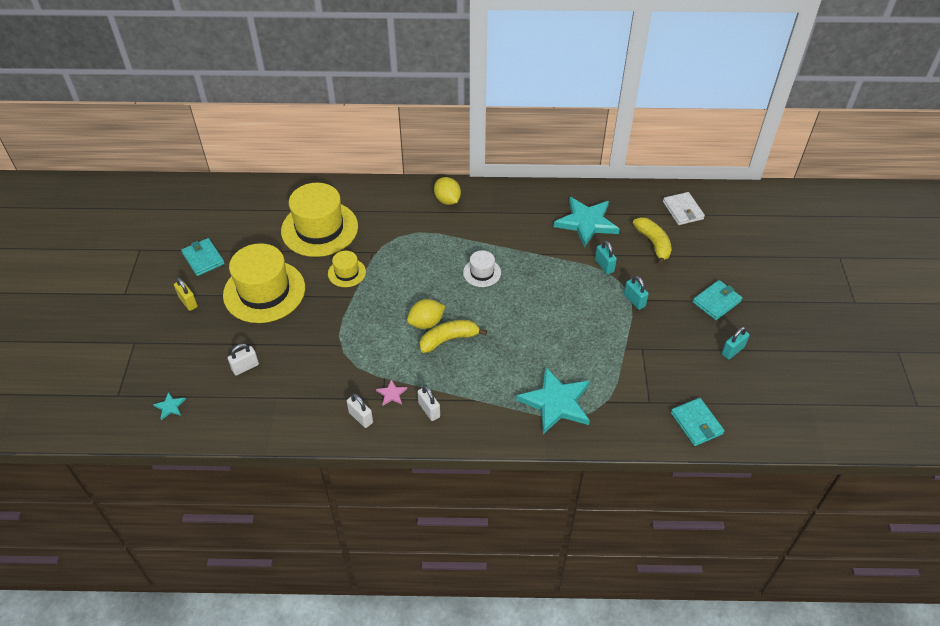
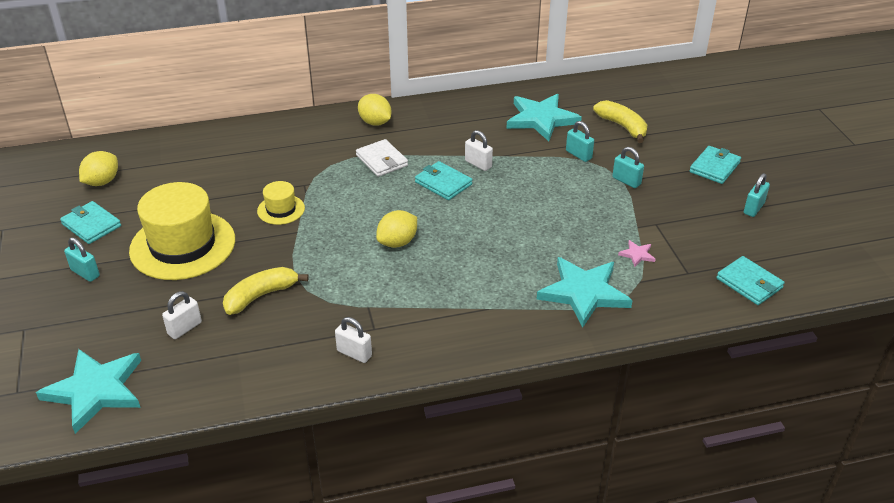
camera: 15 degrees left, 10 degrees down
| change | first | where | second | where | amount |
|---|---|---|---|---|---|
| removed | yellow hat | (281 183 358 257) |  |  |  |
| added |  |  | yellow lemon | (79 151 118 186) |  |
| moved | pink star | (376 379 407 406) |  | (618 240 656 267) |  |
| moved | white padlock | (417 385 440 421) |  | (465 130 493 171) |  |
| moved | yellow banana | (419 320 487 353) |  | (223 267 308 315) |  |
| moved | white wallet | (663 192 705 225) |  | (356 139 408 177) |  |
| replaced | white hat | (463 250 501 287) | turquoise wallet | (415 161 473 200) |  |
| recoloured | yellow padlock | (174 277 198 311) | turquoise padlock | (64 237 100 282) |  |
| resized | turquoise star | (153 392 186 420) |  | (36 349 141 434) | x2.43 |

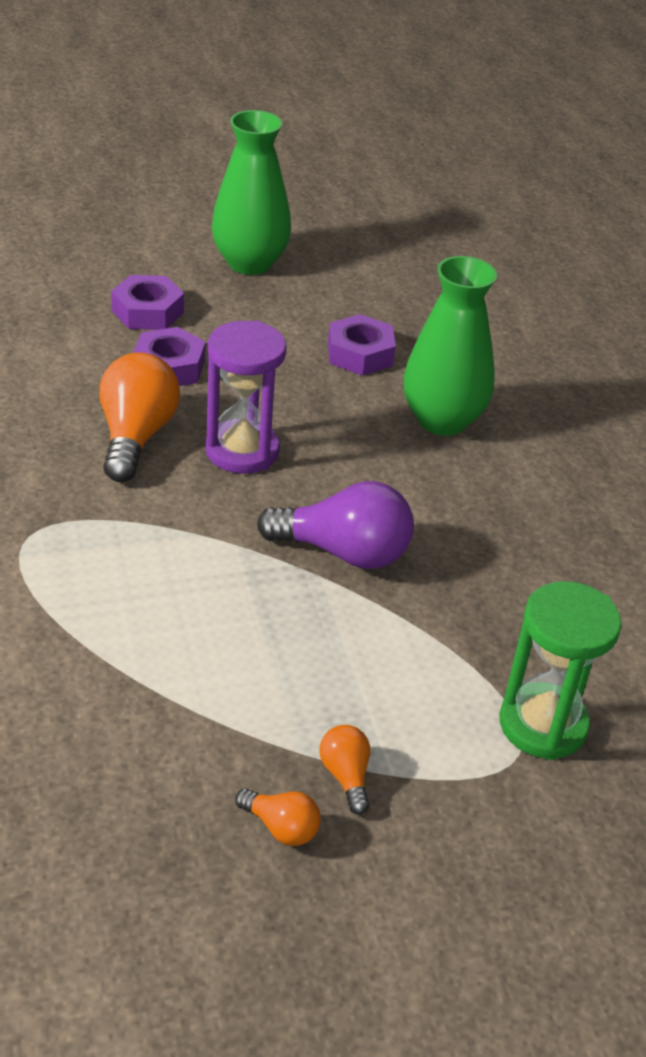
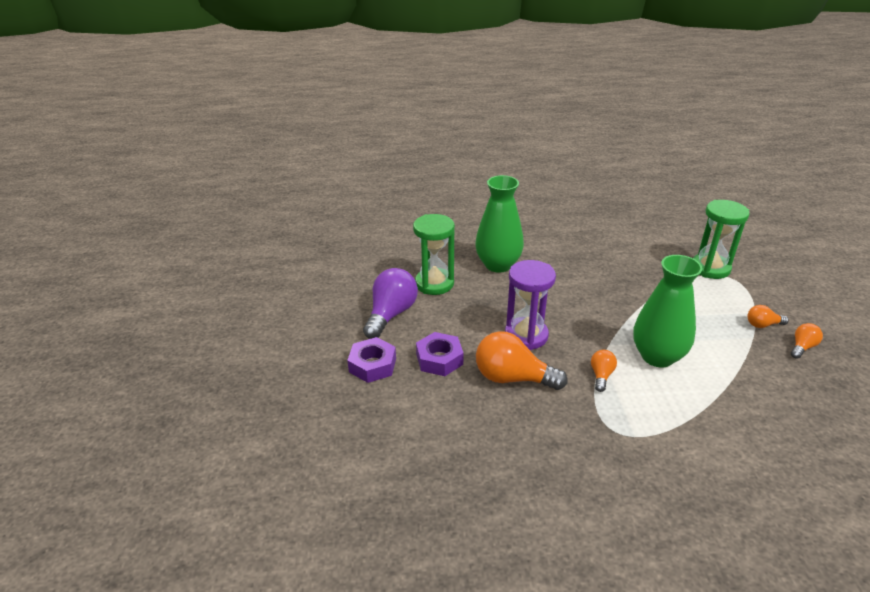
camera: 75 degrees left, 5 degrees down
| change | first | where | second | where | amount |
|---|---|---|---|---|---|
| added |  |  | orange light bulb | (591 350 617 392) |  |
| moved | green vase | (212 110 291 275) |  | (633 255 703 367) |  |
| moved | purple light bulb | (257 481 414 569) |  | (363 268 418 339) |  |
| replaced | purple nut | (328 314 396 376) | green hourglass | (413 214 455 295) |  |

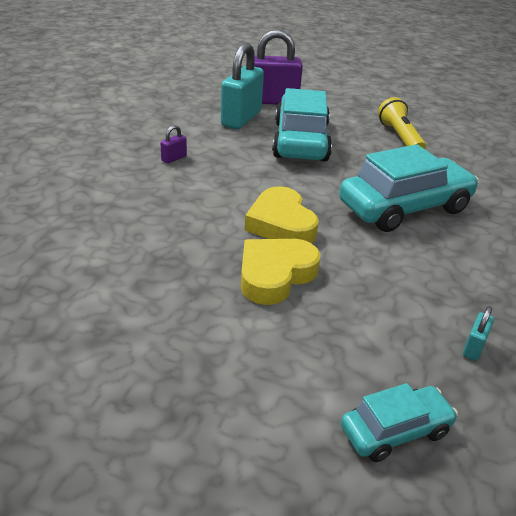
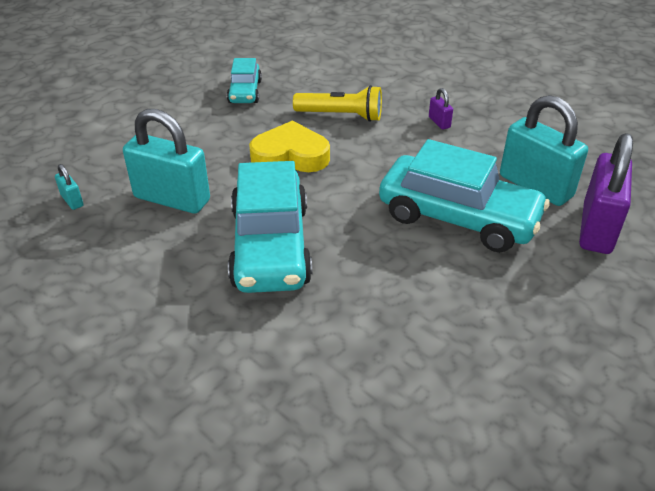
camera: 115 degrees right, 5 degrees up
| change | first | where | second | where | amount |
|---|---|---|---|---|---|
| removed | yellow heart | (241 239 320 305) |  |  |  |
| added |  |  | turquoise padlock | (123 109 210 213) |  |
| moved | turquoise car | (341 383 458 462) |  | (227 58 262 103) |  |
| moved | yellow flashlight | (378 97 426 149) |  | (293 85 382 122) |  |

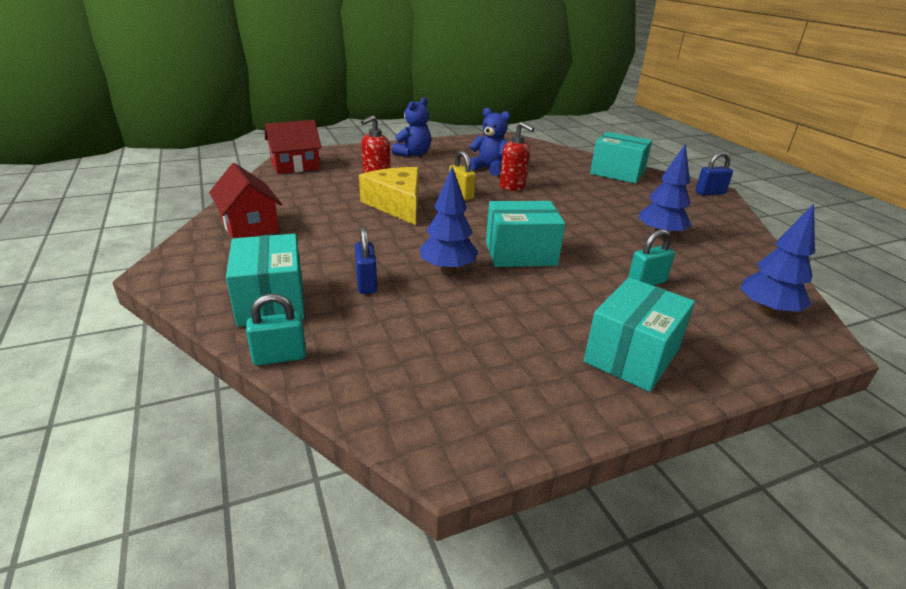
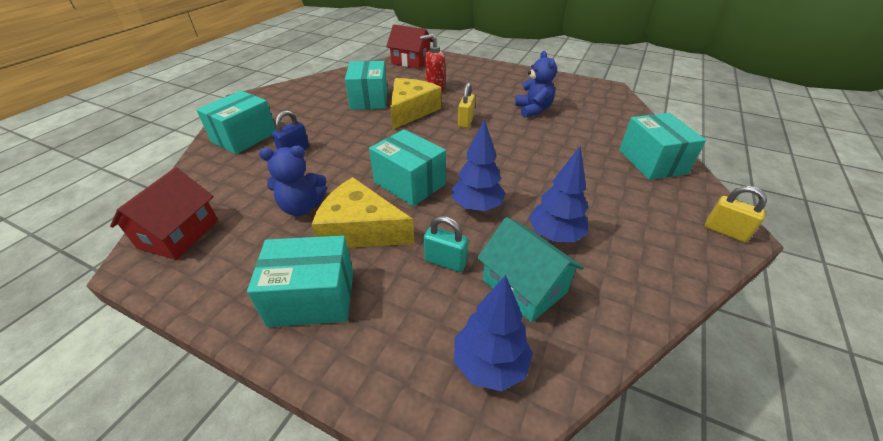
camera: 50 degrees right, 10 degrees up
| change | first | where | second | where | amount |
|---|---|---|---|---|---|
| removed | turquoise padlock | (246 294 306 365) |  |  |  |
| removed | red soap dispenser | (500 122 534 191) |  |  |  |
| added |  |  | yellow cheese | (312 177 415 248) |  |
| added |  |  | turquoise box | (345 61 387 110) |  |
| added |  |  | turquoise house | (477 217 584 322) |  |
| moved | red house | (209 163 282 238) |  | (110 168 218 260) |  |
| moved | blue teddy bear | (392 97 431 157) |  | (259 146 327 216) |  |
| moved | blue tree | (419 166 478 274) |  | (452 119 506 211) |  |
| recoloured | blue padlock | (695 152 733 195) | yellow padlock | (705 186 767 242) |  |

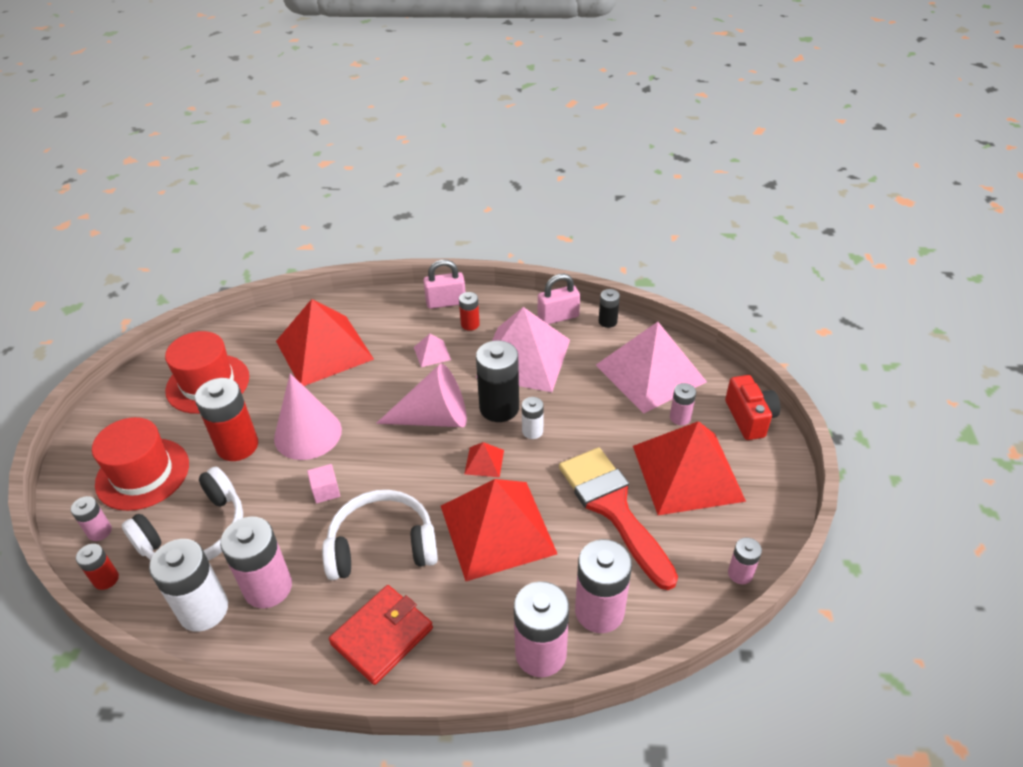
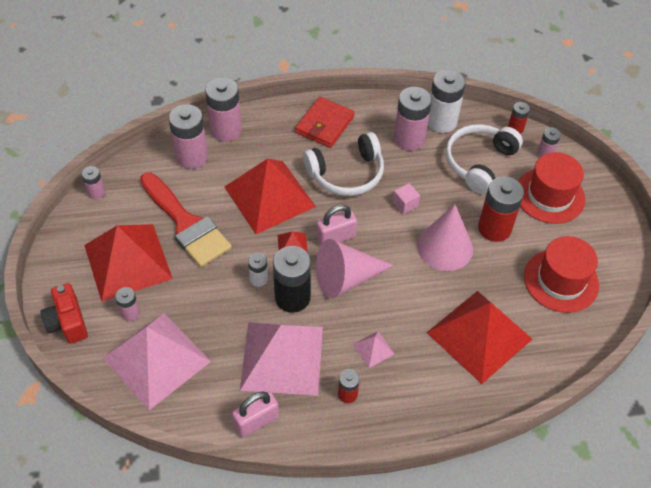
camera: 165 degrees right, 10 degrees up
| change | first | where | second | where | amount |
|---|---|---|---|---|---|
| removed | black battery | (599 289 620 328) |  |  |  |
| moved | pink padlock | (423 260 465 309) |  | (316 205 357 245) |  |

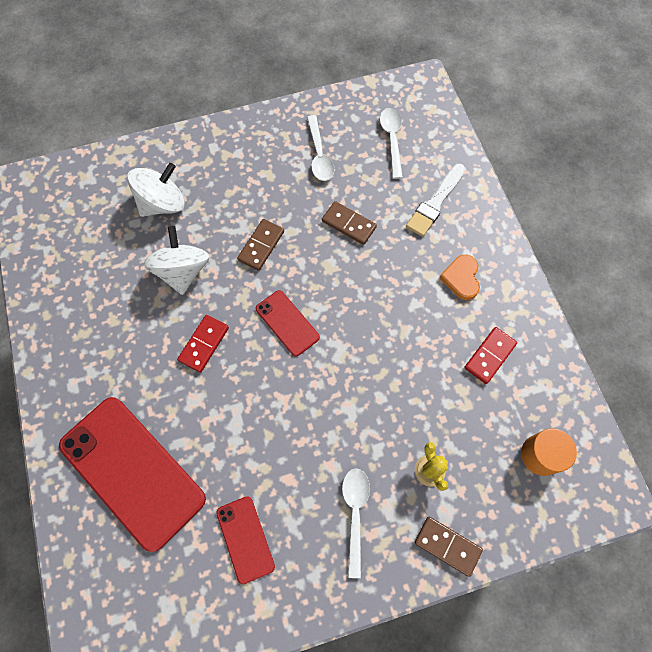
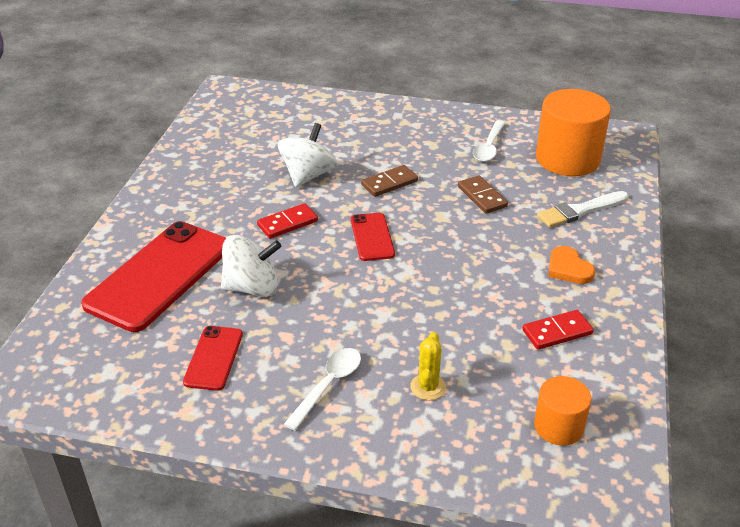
camera: 30 degrees right, 30 degrees down
| change | first | where | second | where | amount |
|---|---|---|---|---|---|
| removed | brown domino | (415 517 483 577) |  |  |  |
| moved | white spinning top | (127 163 185 217) |  | (221 235 281 297) |  |
| replaced | white spoon | (380 108 403 179) | orange cylinder | (536 89 611 176) |  |
| turned | red phone | (59 397 206 552) |  | (81 221 226 332) | 45 degrees clockwise |
| turned | orange heart | (439 254 480 300) |  | (548 246 595 284) | 60 degrees counterclockwise |

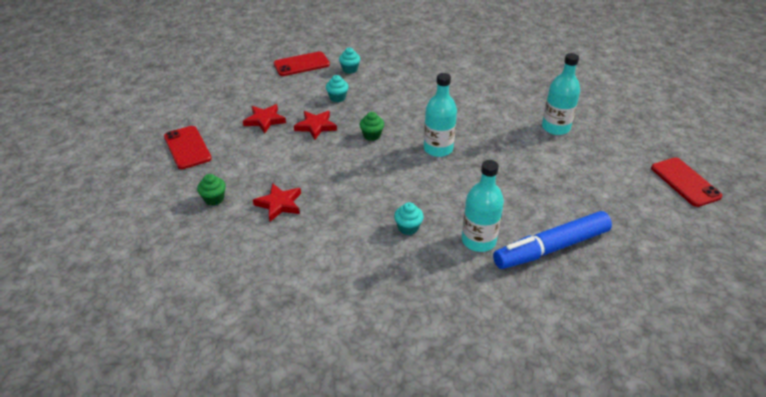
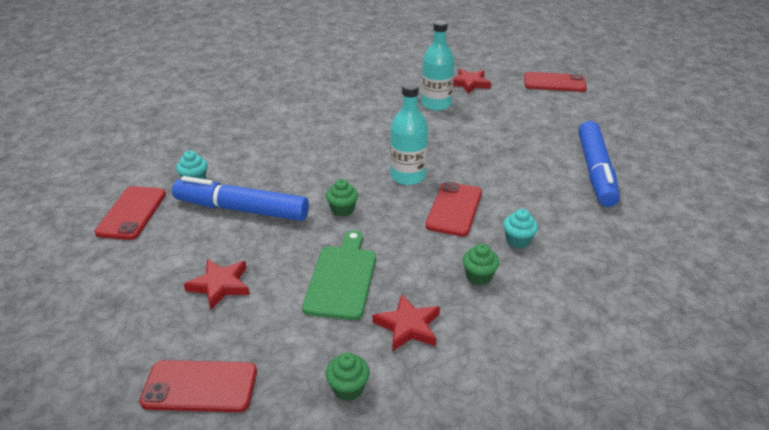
camera: 60 degrees left, 5 degrees down
| change | first | where | second | where | amount |
|---|---|---|---|---|---|
| removed | turquoise bottle | (462 160 504 252) |  |  |  |
| added |  |  | green cutting board | (302 230 376 320) |  |
| added |  |  | red phone | (425 182 482 236) |  |
| added |  |  | green cupcake | (462 243 500 285) |  |
| moved | red star | (294 111 337 140) |  | (453 69 491 94) |  |
| replaced | turquoise cupcake | (326 75 349 102) | blue marker | (172 176 309 221) |  |

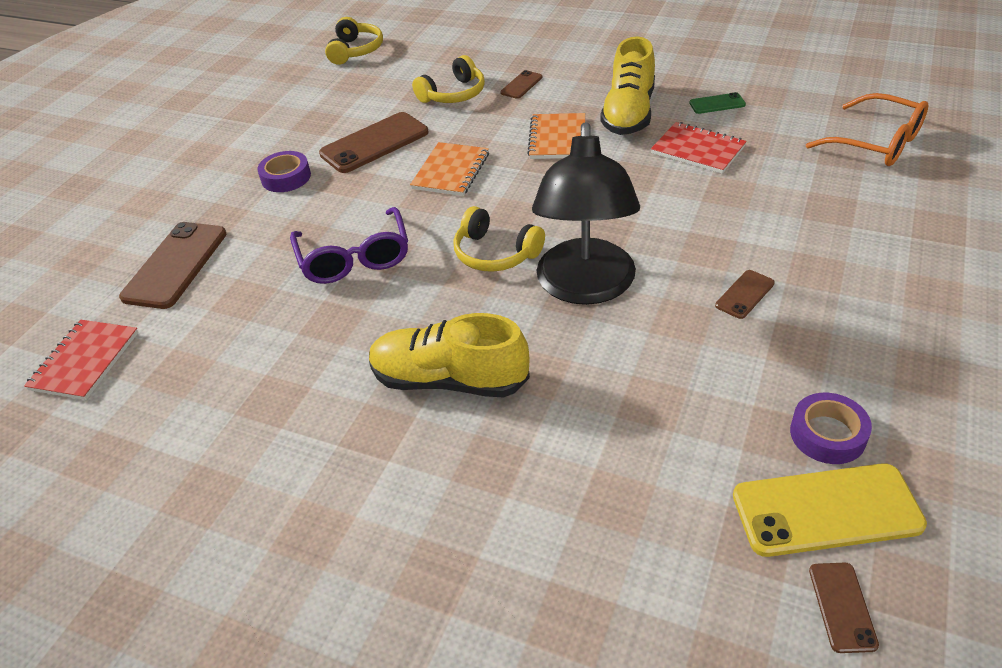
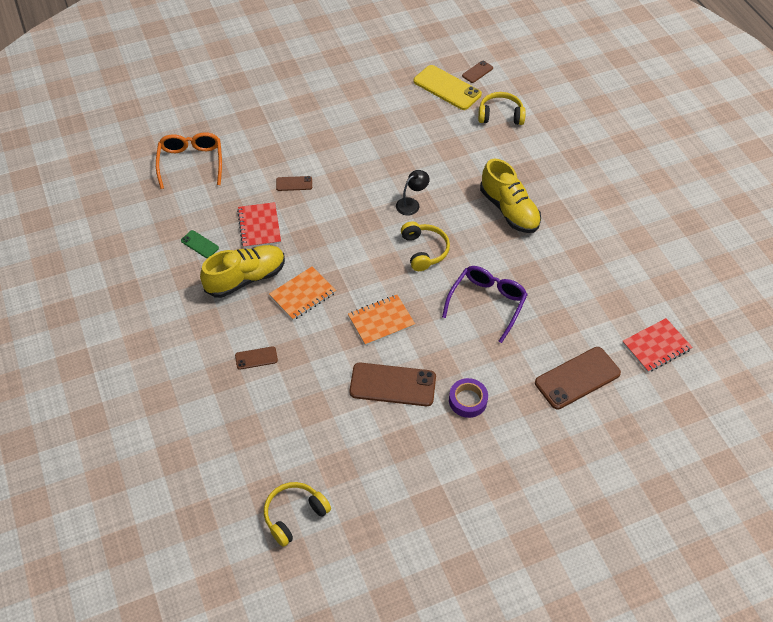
camera: 140 degrees left, 10 degrees up
| change | first | where | second | where | amount |
|---|---|---|---|---|---|
| removed | purple tape | (790 393 872 464) |  |  |  |
| moved | yellow headphones | (412 55 485 103) |  | (478 92 526 125) |  |
| moved | brown phone | (715 270 775 319) |  | (276 176 312 191) |  |
| resized | black lamp | (532 122 640 305) |  | (396 170 430 216) | x0.42 |

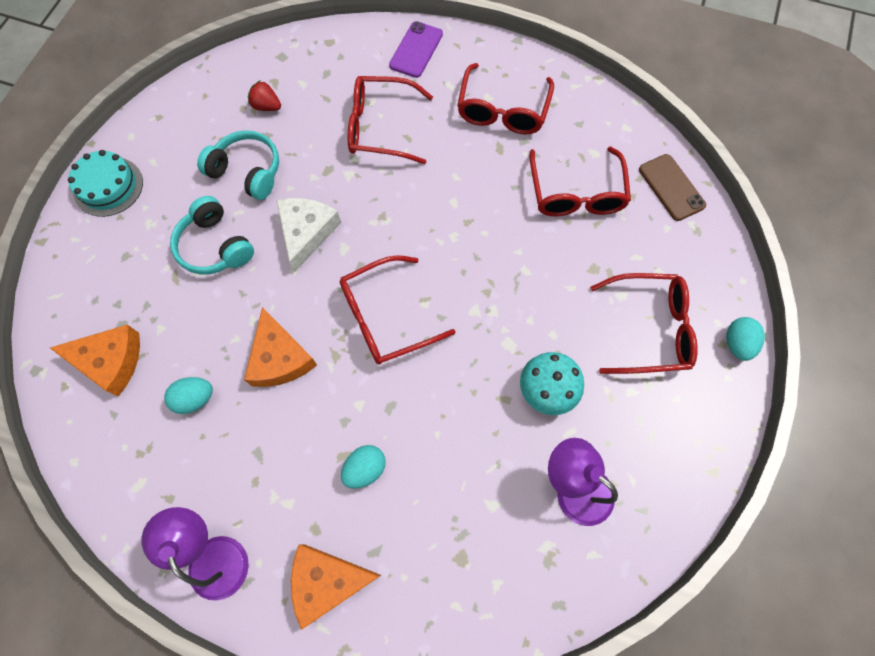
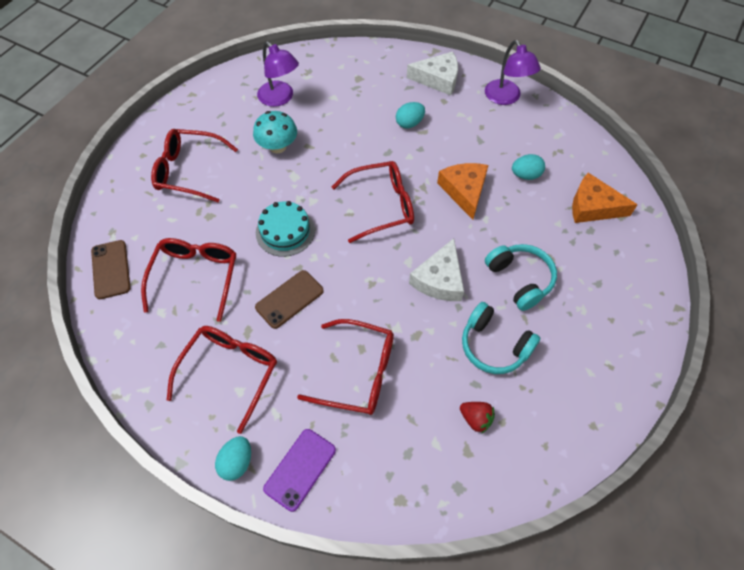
camera: 170 degrees left, 10 degrees down
| change | first | where | second | where | amount |
|---|---|---|---|---|---|
| added |  |  | brown phone | (255 270 324 329) |  |
| moved | turquoise cake | (68 150 143 217) |  | (256 201 315 257) |  |
| moved | turquoise egg | (726 317 765 361) |  | (215 436 251 481) |  |
| recoloured | orange cheese | (291 544 381 630) | white cheese | (407 51 458 96) |  |

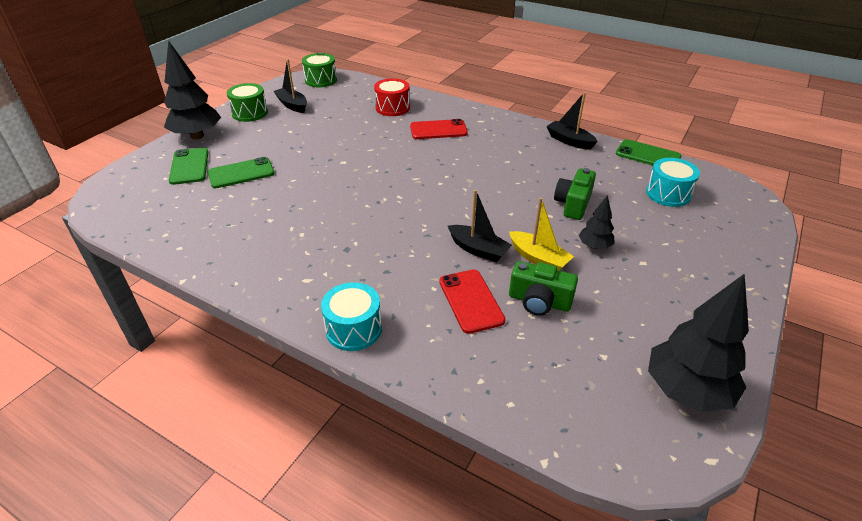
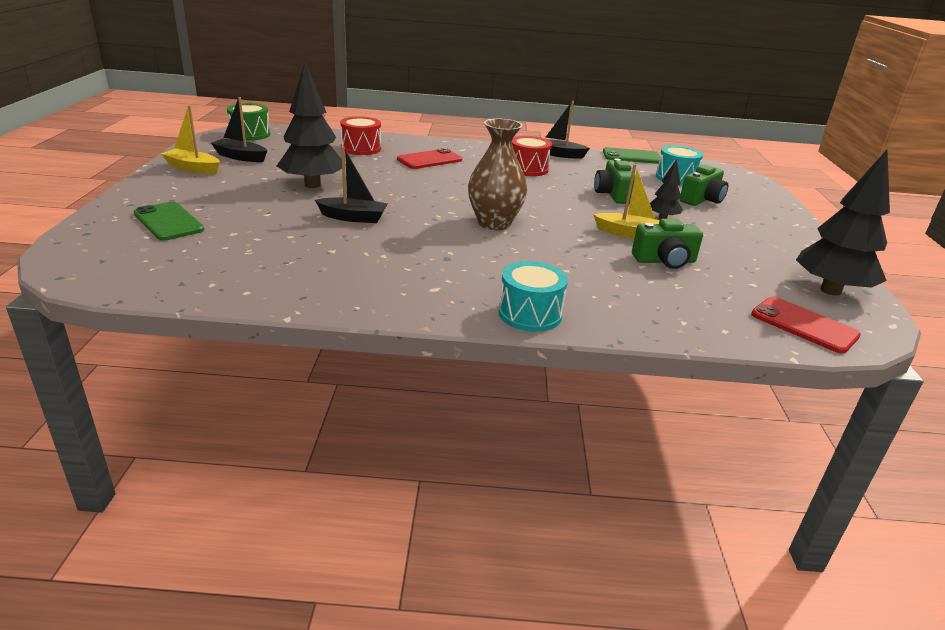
camera: 30 degrees left, 10 degrees down
| change | first | where | second | where | amount |
|---|---|---|---|---|---|
| removed | green phone | (208 157 275 188) |  |  |  |
| added |  |  | brown vase | (468 119 527 230) |  |
| added |  |  | red drum | (512 136 552 176) |  |
| added |  |  | green camera | (680 164 728 206) |  |
| moved | black tree | (164 40 221 139) |  | (277 63 346 188) |  |
| moved | red phone | (439 269 506 334) |  | (751 297 861 353) |  |
| moved | black boat | (448 190 512 262) |  | (315 146 388 223) |  |
| replaced | green drum | (227 83 268 122) | yellow boat | (161 105 220 174) |  |

